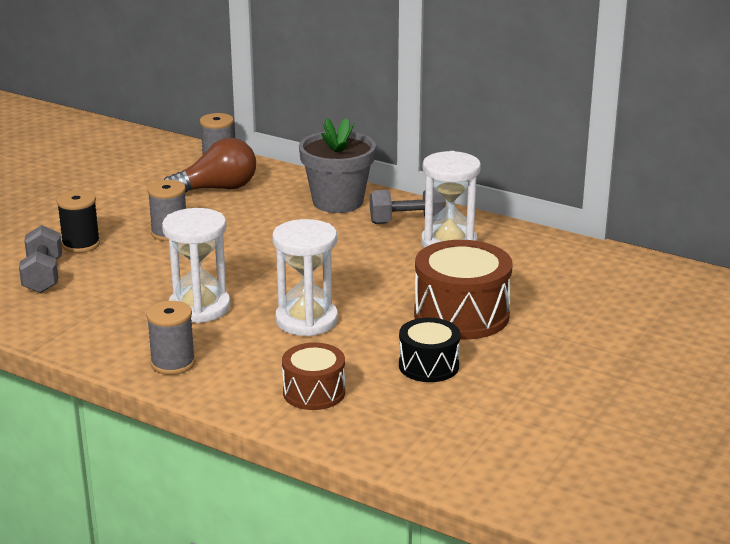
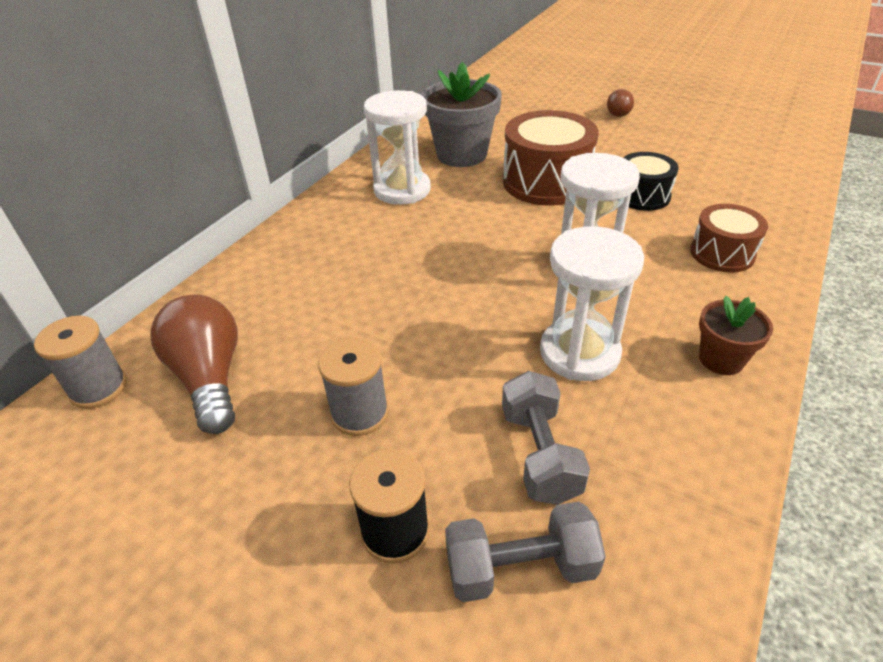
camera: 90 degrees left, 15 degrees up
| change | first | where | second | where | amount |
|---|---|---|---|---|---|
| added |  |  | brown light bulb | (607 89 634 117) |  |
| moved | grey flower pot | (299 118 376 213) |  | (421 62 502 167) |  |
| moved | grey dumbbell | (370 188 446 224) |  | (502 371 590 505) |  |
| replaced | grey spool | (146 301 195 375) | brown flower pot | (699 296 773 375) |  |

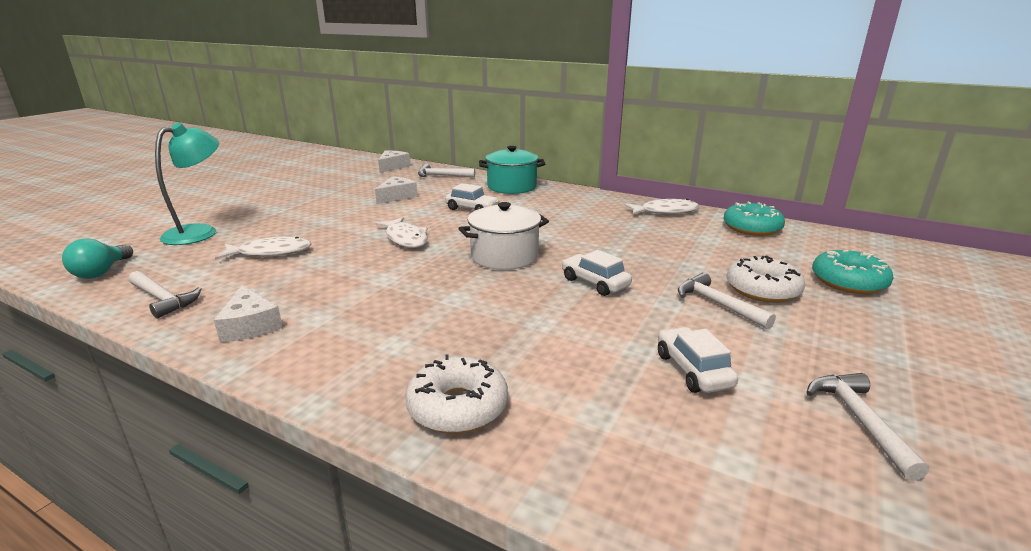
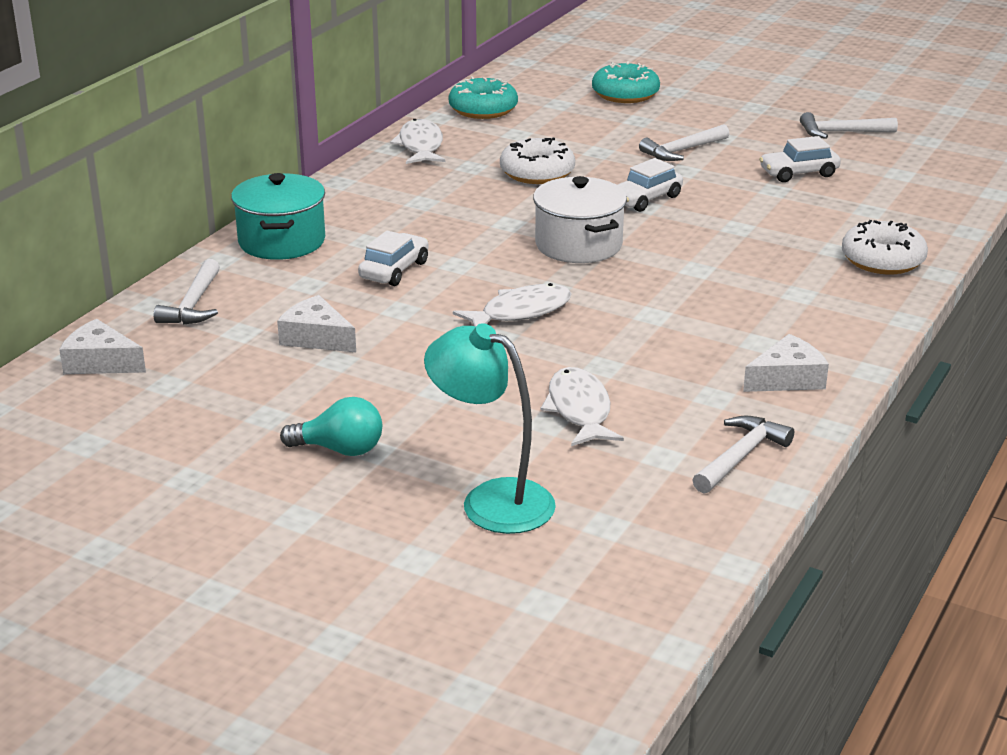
camera: 90 degrees left, 5 degrees up
| change | first | where | second | where | amount |
|---|---|---|---|---|---|
| moved | turquoise light bulb | (62 238 133 279) |  | (280 397 382 456) |  |
| moved | white donut | (726 256 805 303) |  | (500 137 575 184) |  |

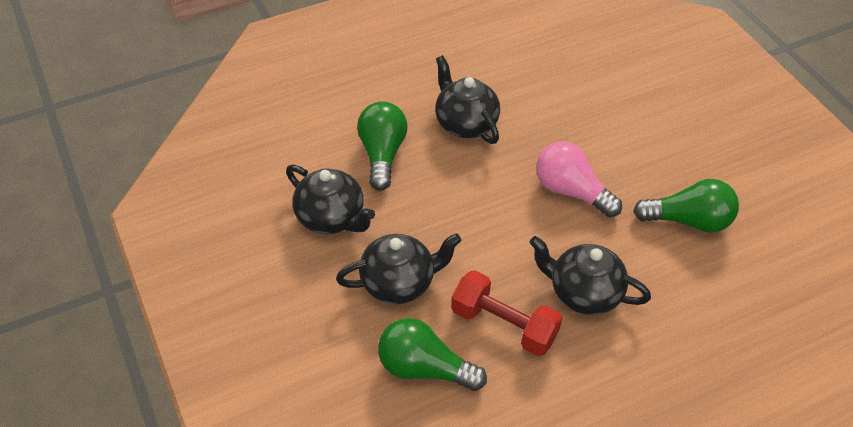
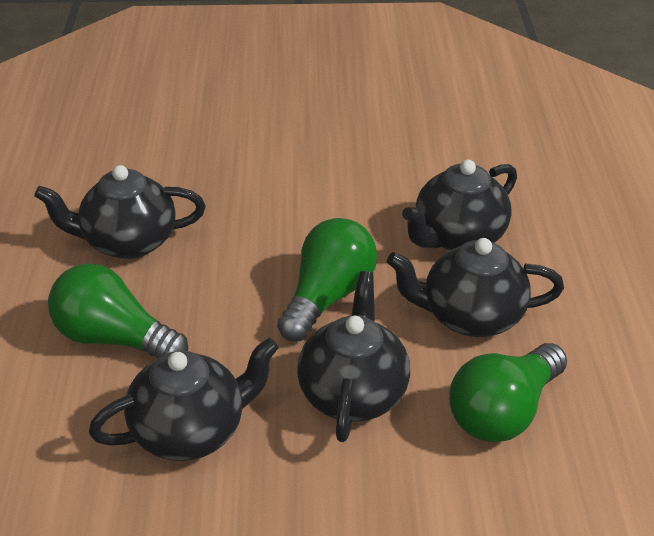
camera: 65 degrees left, 10 degrees down
| change | first | where | second | where | amount |
|---|---|---|---|---|---|
| removed | pink light bulb | (536 141 622 217) |  |  |  |
| moved | green light bulb | (633 179 739 233) |  | (277 218 377 341) |  |
| replaced | red dumbbell | (451 270 562 356) | black teapot | (387 238 564 337) |  |

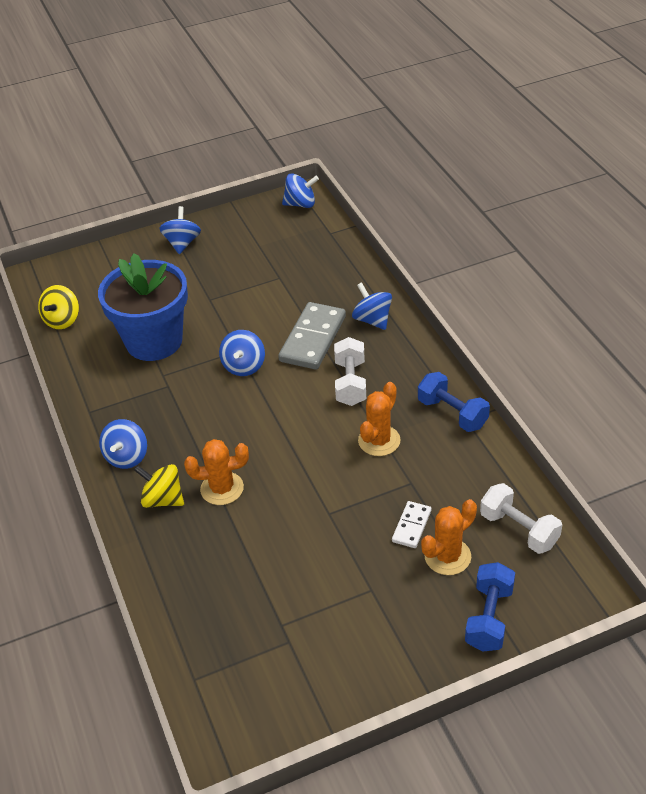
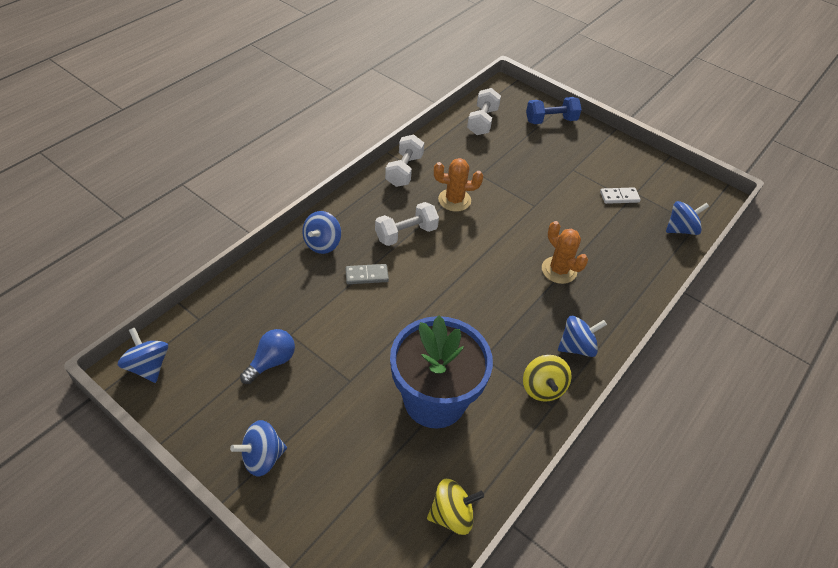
camera: 125 degrees left, 5 degrees up
| change | first | where | second | where | amount |
|---|---|---|---|---|---|
| removed | orange cactus | (421 499 477 575) |  |  |  |
| added |  |  | blue light bulb | (240 329 295 384) |  |
| moved | yellow spinning top | (134 464 184 508) |  | (523 355 572 402) |  |
| moved | blue spinning top | (219 330 265 376) |  | (666 201 709 235) |  |
| moved | white domino | (392 501 431 548) |  | (600 187 641 204) |  |
| recoloured | blue dumbbell | (418 372 490 432) | white dumbbell | (385 134 424 187) |  |
| resized | grey domino | (278 302 346 370) |  | (345 264 389 284) | x0.52 |

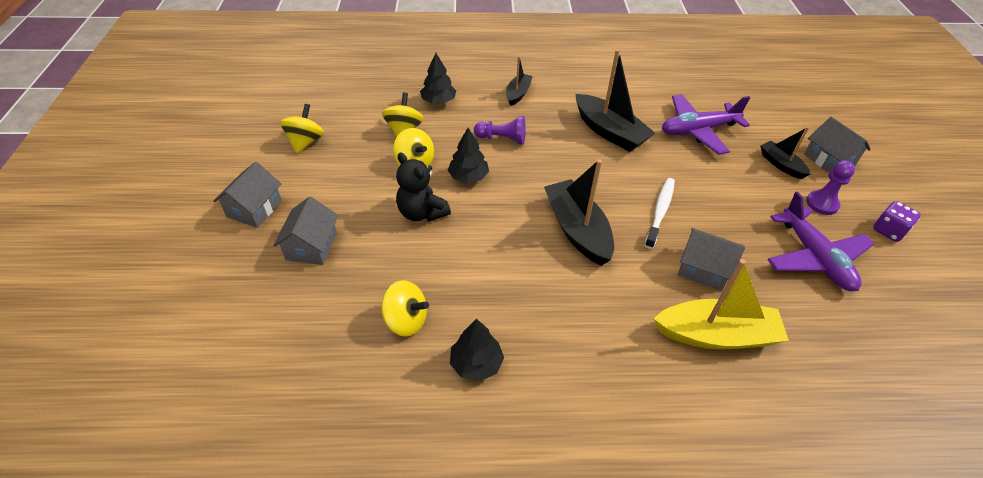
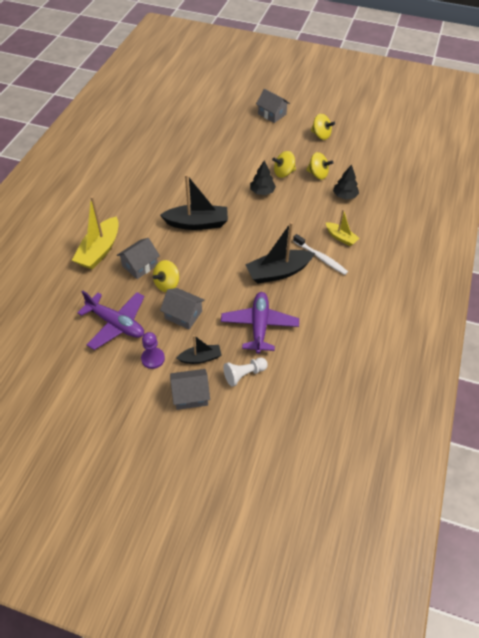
camera: 110 degrees right, 5 degrees up
| change | first | where | second | where | amount |
|---|---|---|---|---|---|
| removed | black teddy bear | (396 152 451 222) |  |  |  |
| removed | black tree | (450 319 504 381) |  |  |  |
| removed | purple pawn | (474 116 526 145) |  |  |  |
| removed | purple dice | (873 201 921 242) |  |  |  |
| added |  |  | white pawn | (223 358 268 387) |  |
| moved | grey house | (273 197 338 265) |  | (160 288 205 329) |  |
| moved | yellow spinning top | (381 280 429 337) |  | (153 260 179 292) |  |
| moved | white toothbrush | (645 178 675 249) |  | (293 234 348 275) |  |
| recoloured | black boat | (506 56 533 106) | yellow boat | (326 209 359 246) |  |
| turned | purple plane | (767 191 874 291) |  | (78 291 145 350) | 150 degrees counterclockwise |

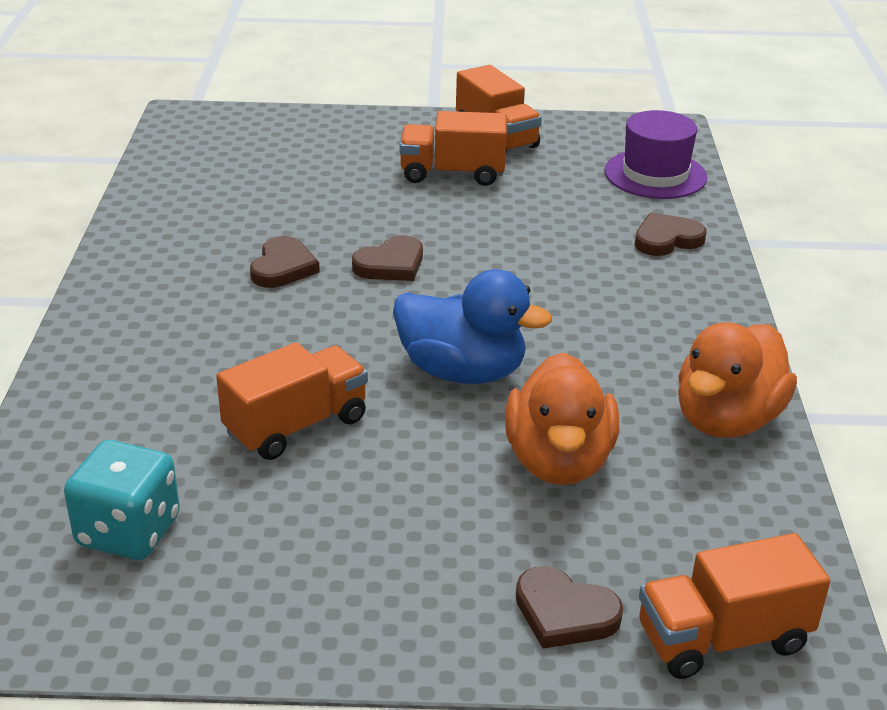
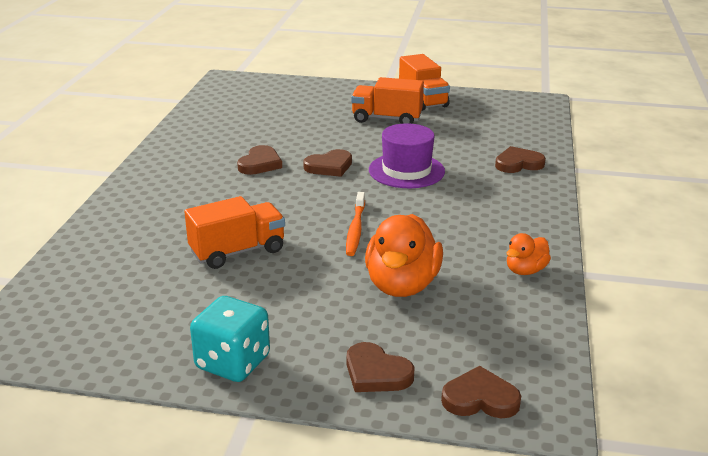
camera: 10 degrees right, 5 degrees down
| change | first | where | second | where | amount |
|---|---|---|---|---|---|
| moved | turquoise dice | (64 440 180 560) |  | (190 296 270 382) |  |
| moved | purple hat | (604 110 707 199) |  | (369 123 445 188) |  |
| replaced | blue duck | (393 269 552 384) | orange toothbrush | (346 192 365 256) |  |
| replaced | orange truck | (639 533 830 679) | brown heart | (441 366 521 418) |  |
| resized | orange duck | (678 322 797 438) |  | (507 233 551 275) | x0.53 |

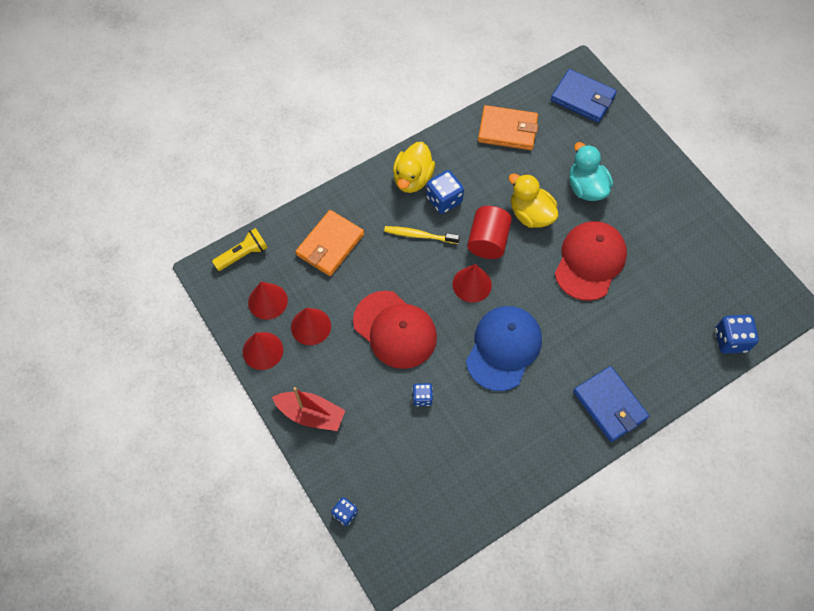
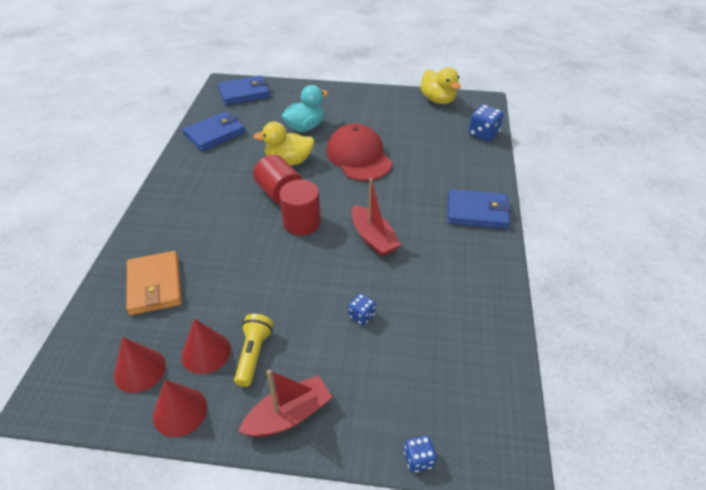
camera: 50 degrees left, 20 degrees down
| change | first | where | second | where | amount |
|---|---|---|---|---|---|
| removed | red cap | (353 291 437 369) |  |  |  |
| removed | yellow toothbrush | (384 226 460 244) |  |  |  |
| removed | blue dice | (426 170 464 214) |  |  |  |
| moved | yellow flashlight | (212 228 268 271) |  | (234 314 273 387) |  |
| moved | yellow duck | (393 142 435 193) |  | (420 67 461 104) |  |
| replaced | red cone | (453 264 492 302) | red cylinder | (279 180 321 236) |  |
| replaced | blue cap | (466 306 542 391) | red boat | (352 178 401 257) |  |
| recoloured | orange wallet | (478 105 538 150) | blue wallet | (183 111 246 151) |  |
| turned | turquoise duck | (569 142 613 201) |  | (282 85 328 132) | 120 degrees clockwise |

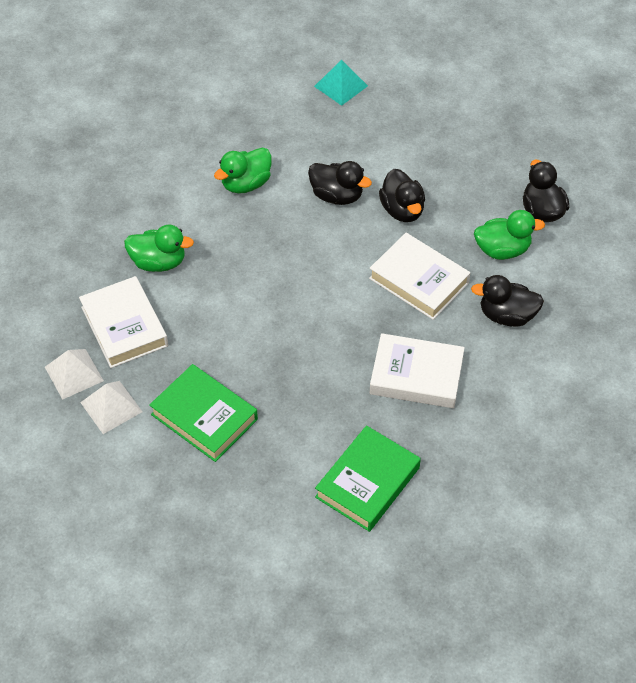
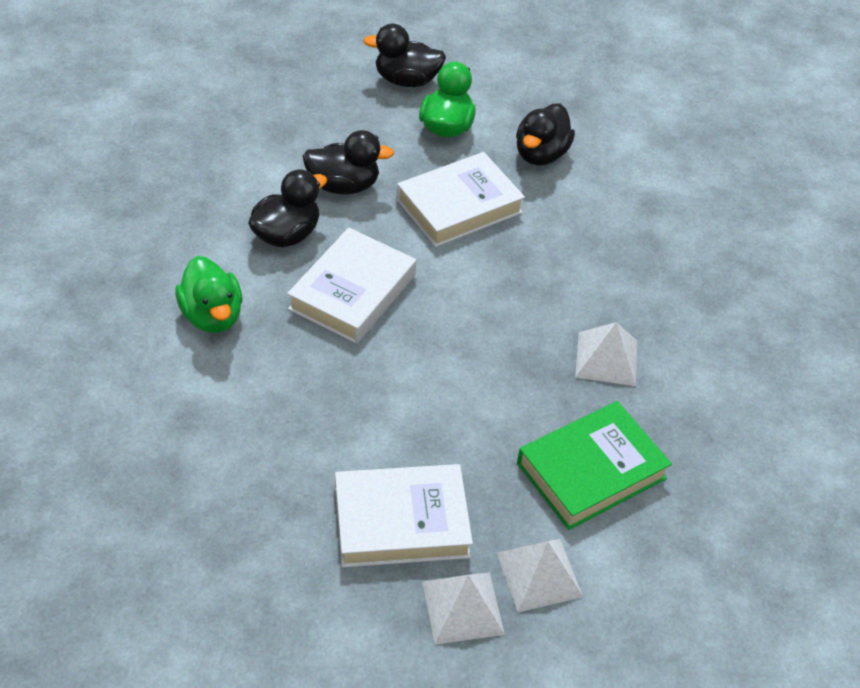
camera: 75 degrees left, 5 degrees down
| change | first | where | second | where | amount |
|---|---|---|---|---|---|
| removed | green duck | (124 225 194 272) |  |  |  |
| removed | turquoise pyramid | (314 60 368 106) |  |  |  |
| removed | green book | (315 425 421 532) |  |  |  |
| added |  |  | white pyramid | (575 322 637 386) |  |
| moved | white book | (370 333 465 408) |  | (287 228 416 344) |  |

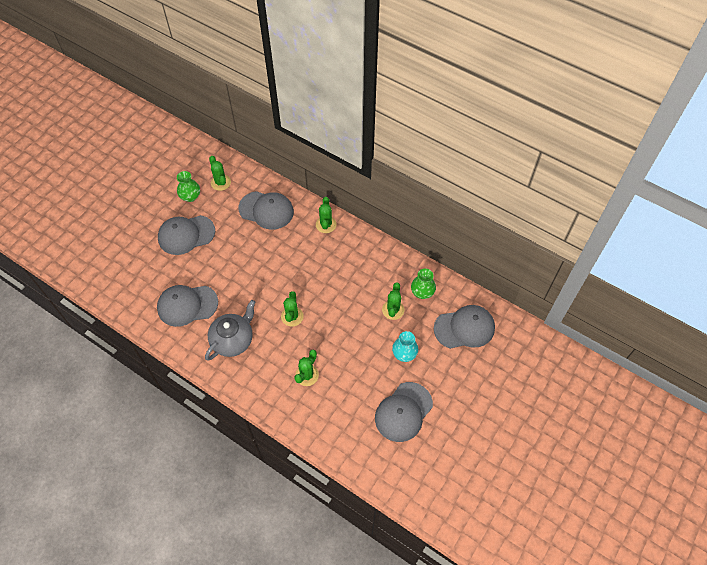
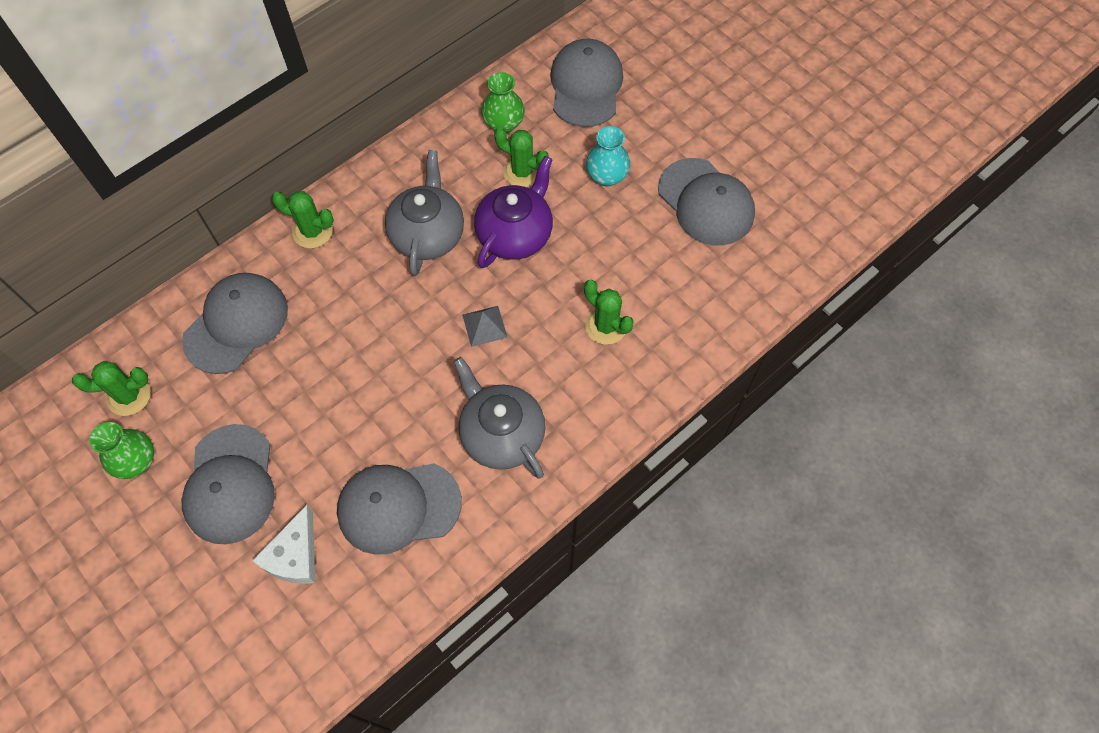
camera: 75 degrees left, 5 degrees up
| change | first | where | second | where | amount |
|---|---|---|---|---|---|
| added |  |  | white cheese | (252 505 315 584) |  |
| added |  |  | grey teapot | (385 150 464 276) |  |
| added |  |  | purple teapot | (474 156 553 268) |  |
| replaced | green cactus | (281 291 304 327) | grey pyramid | (462 306 508 347) |  |
| turned | grey cap | (157 285 218 327) |  | (337 463 462 555) | 75 degrees clockwise |

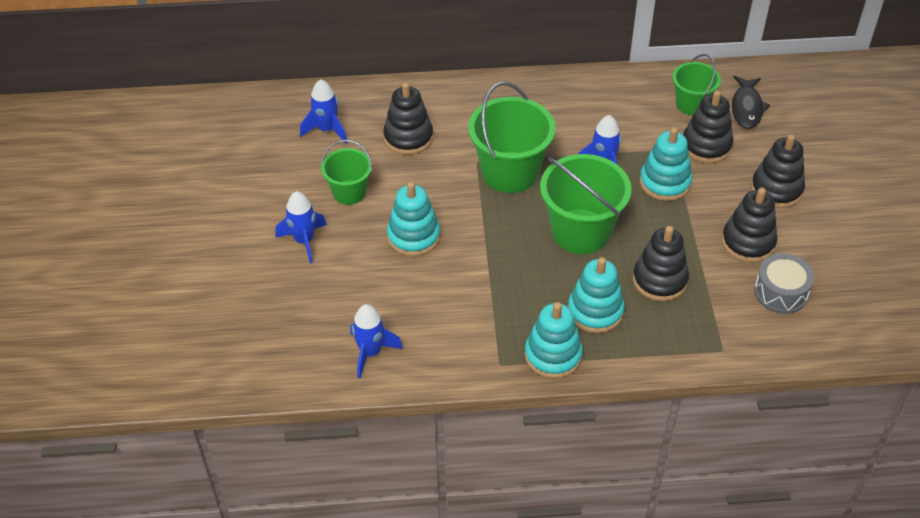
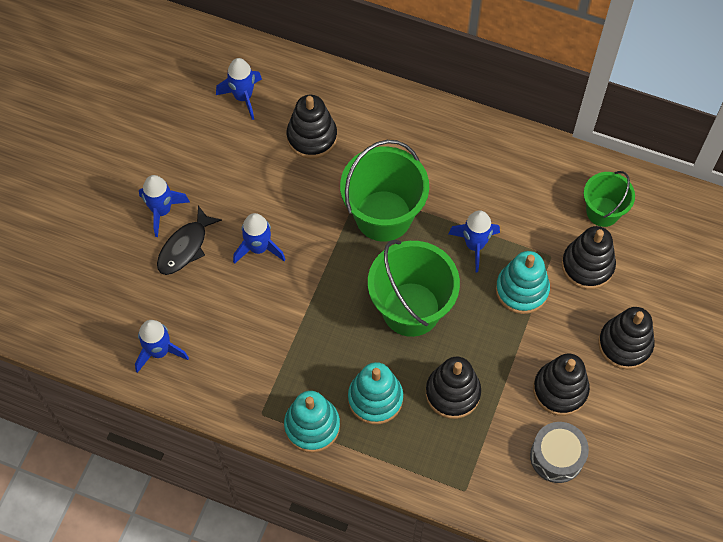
camera: 25 degrees right, 15 degrees up
| change | first | where | second | where | amount |
|---|---|---|---|---|---|
| removed | green bucket | (321 140 372 205) |  |  |  |
| moved | black fish | (732 76 770 129) |  | (157 206 222 275) |  |
| replaced | turquoise stacking toy | (387 182 440 256) | blue rocket | (233 213 285 264) |  |

